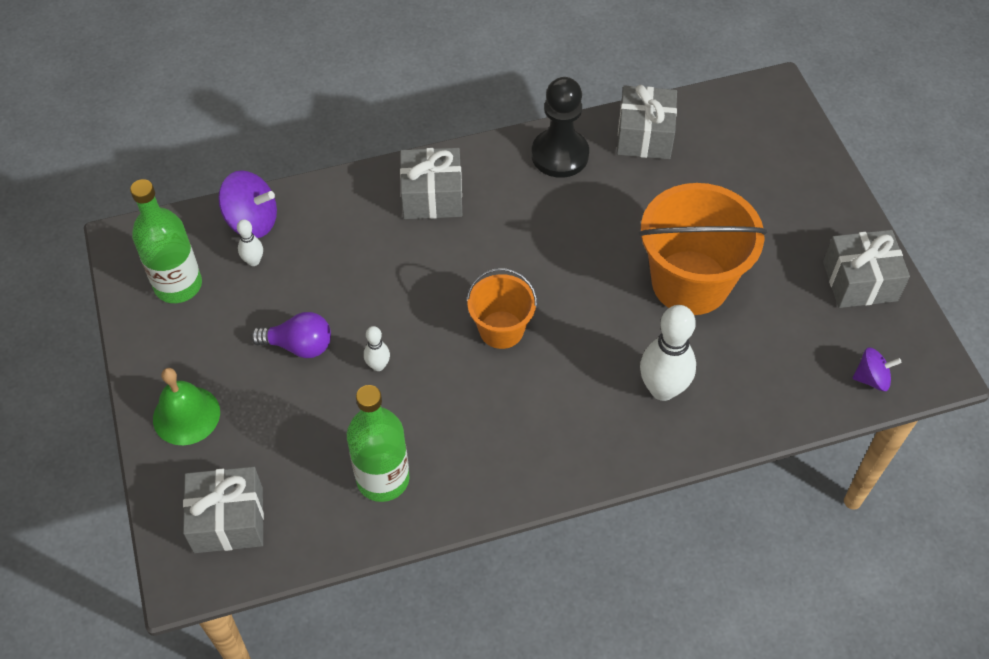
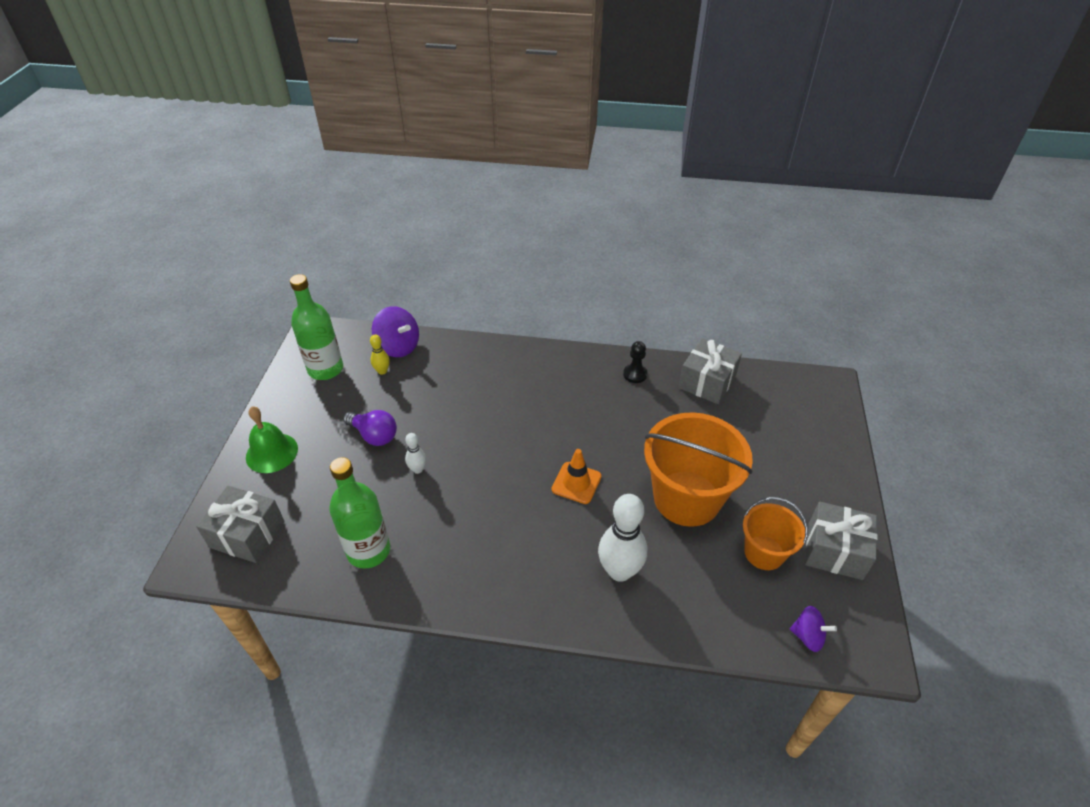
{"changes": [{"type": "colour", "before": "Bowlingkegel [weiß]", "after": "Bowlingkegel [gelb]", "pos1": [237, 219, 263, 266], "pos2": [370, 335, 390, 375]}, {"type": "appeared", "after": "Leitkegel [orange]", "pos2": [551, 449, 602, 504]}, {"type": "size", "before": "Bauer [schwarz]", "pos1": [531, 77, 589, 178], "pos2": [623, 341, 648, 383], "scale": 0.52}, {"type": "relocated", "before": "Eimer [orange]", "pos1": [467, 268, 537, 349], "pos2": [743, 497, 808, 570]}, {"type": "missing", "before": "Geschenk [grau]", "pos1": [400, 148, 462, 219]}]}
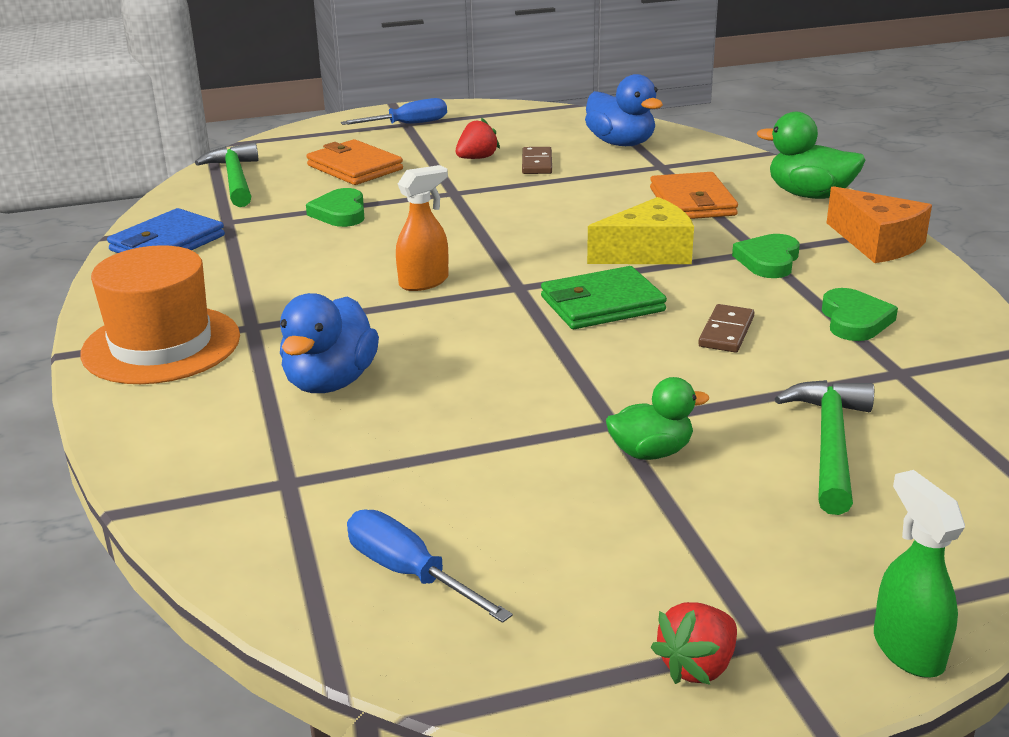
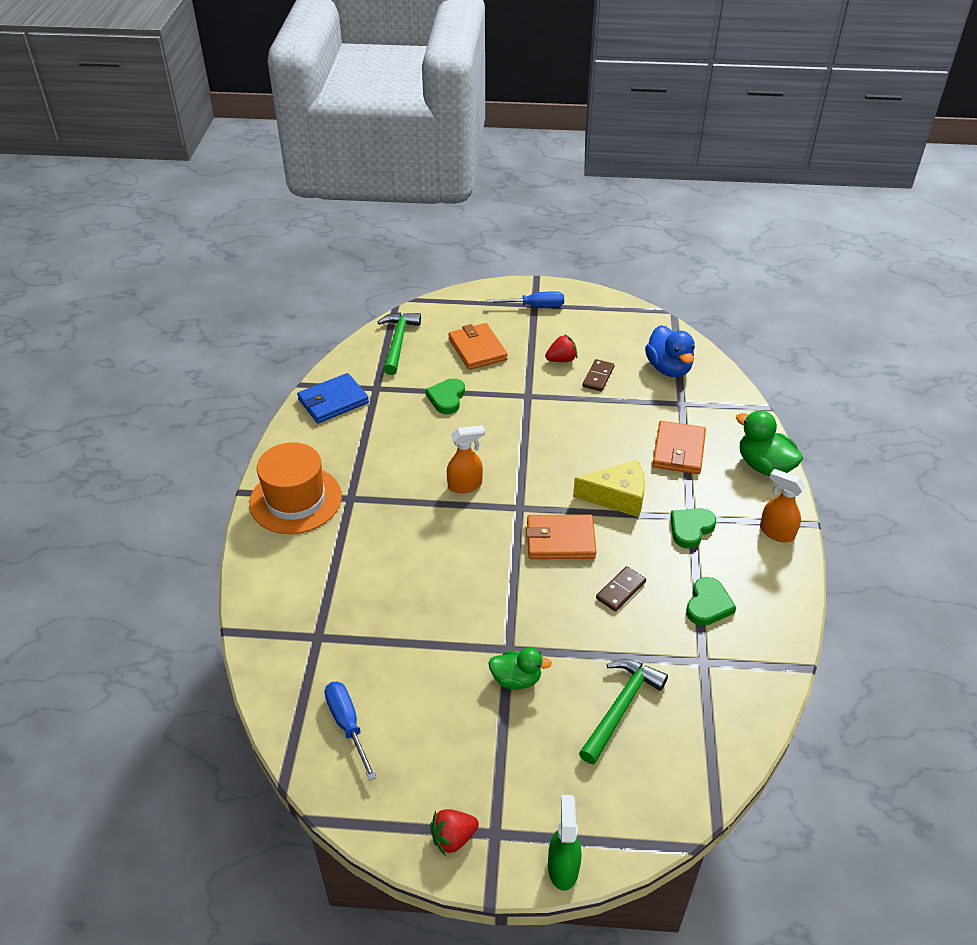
{"changes": [{"type": "colour", "before": "Geldbörse [grün]", "after": "Geldbörse [orange]", "pos1": [541, 266, 667, 329], "pos2": [526, 515, 597, 559]}, {"type": "exchanged", "before": "Käse [orange]", "after": "Sprühflasche [orange]", "pos1": [827, 186, 932, 263], "pos2": [760, 469, 806, 542]}, {"type": "missing", "before": "Ente [blau]", "pos1": [280, 293, 379, 393]}]}
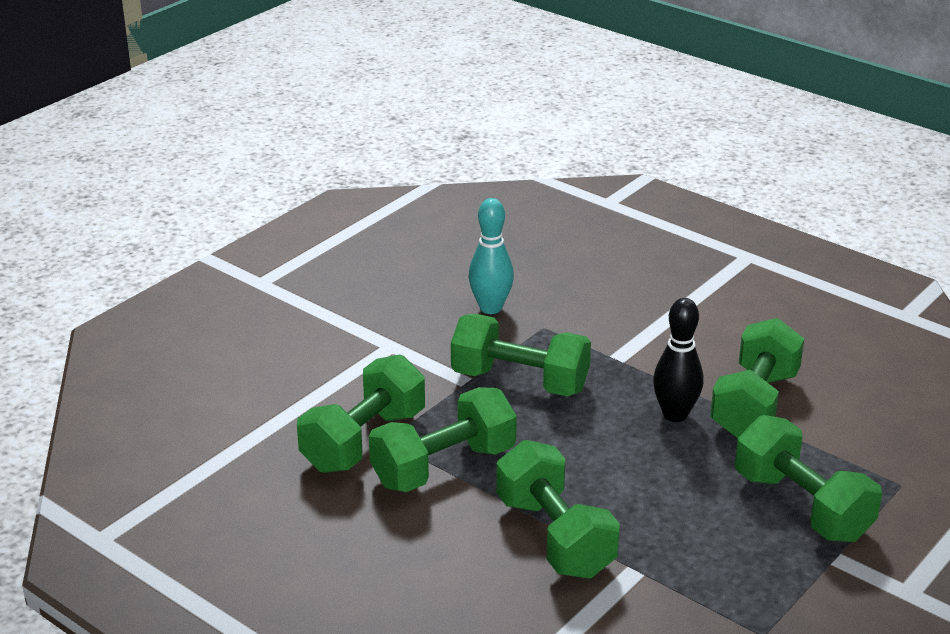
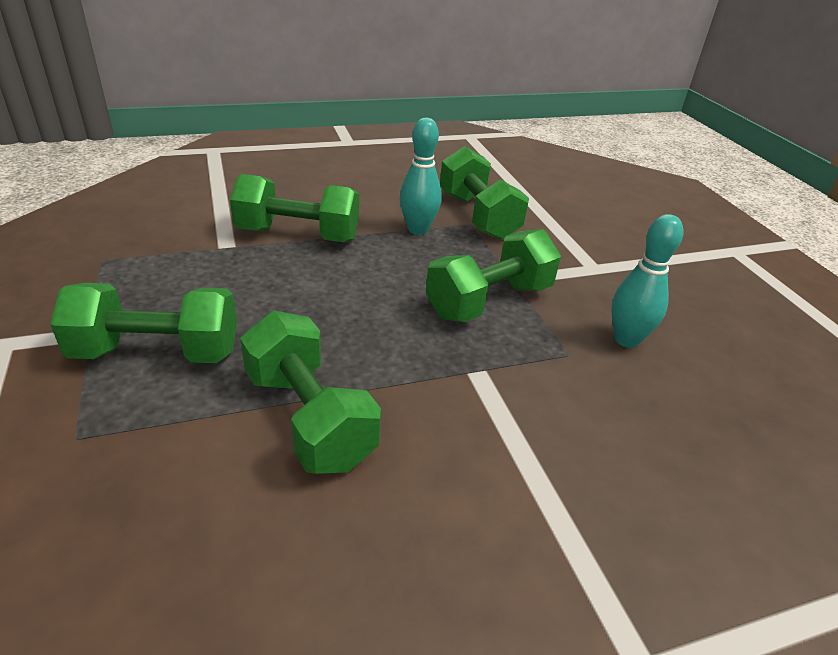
{"changes": [{"type": "exchanged", "before": "Hantel [grün]", "after": "Bowlingkegel [türkis]", "pos1": [369, 387, 517, 492], "pos2": [400, 118, 442, 235]}, {"type": "missing", "before": "Bowlingkegel [schwarz]", "pos1": [653, 298, 703, 422]}]}
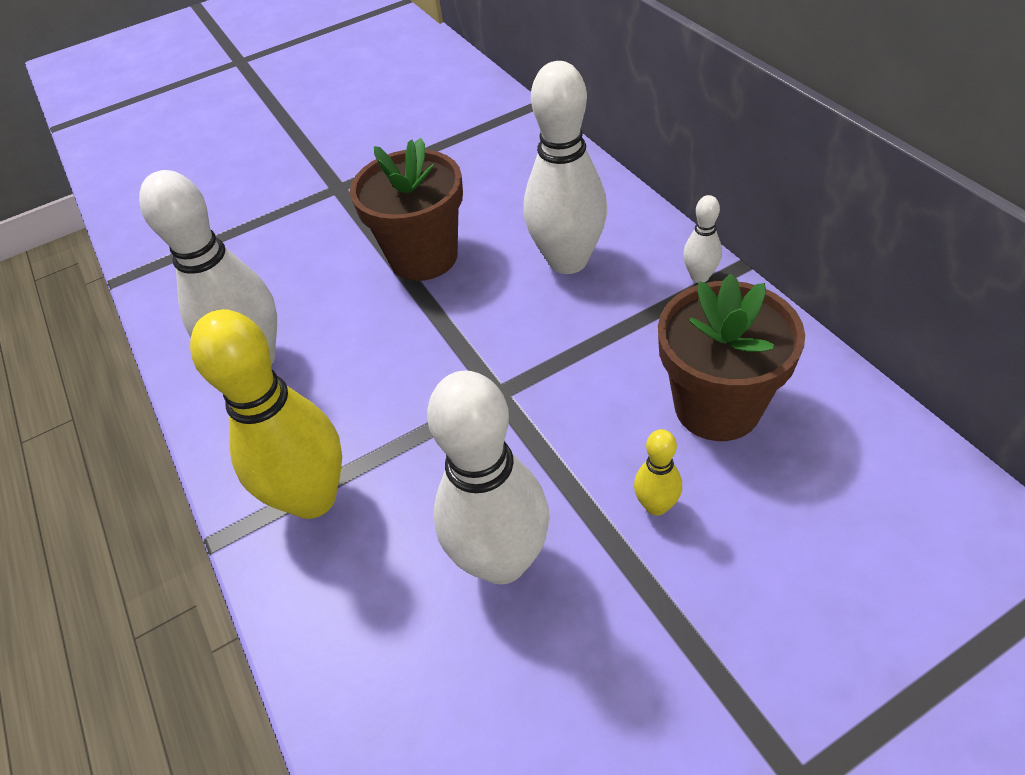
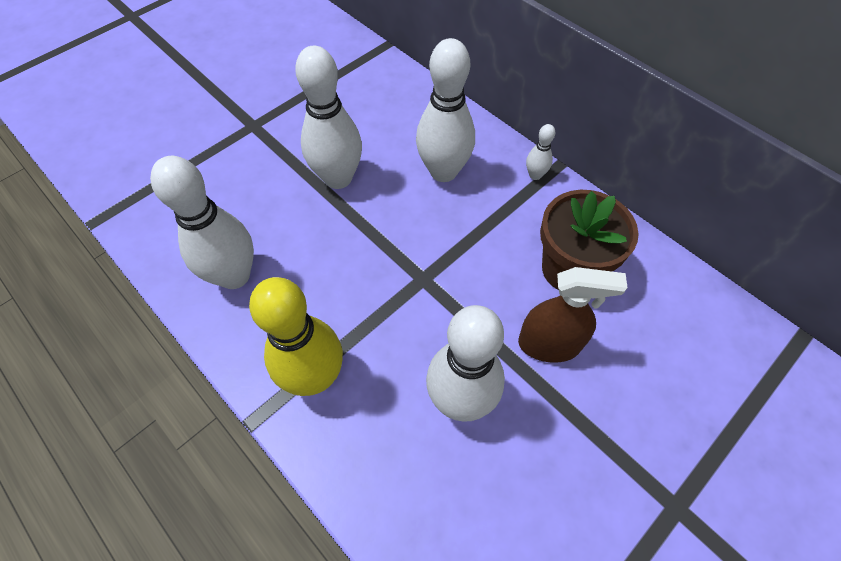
{"changes": [{"type": "exchanged", "before": "Blumentopf [braun]", "after": "Bowlingkegel [weiß]", "pos1": [350, 138, 463, 281], "pos2": [295, 46, 362, 189]}, {"type": "exchanged", "before": "Bowlingkegel [gelb]", "after": "Sprühflasche [braun]", "pos1": [634, 429, 682, 516], "pos2": [518, 267, 628, 362]}]}
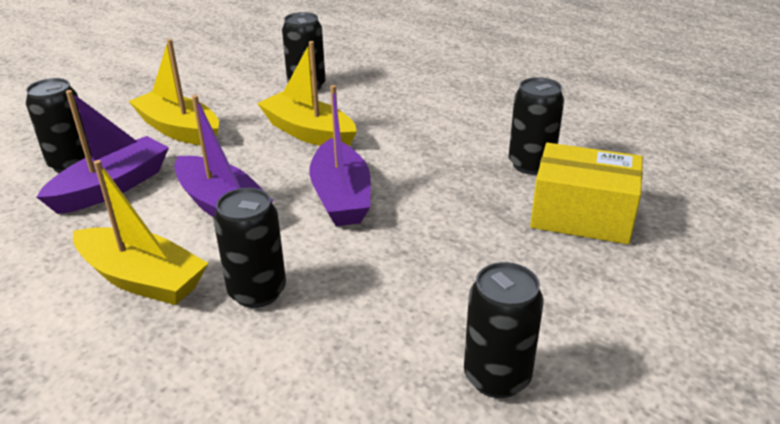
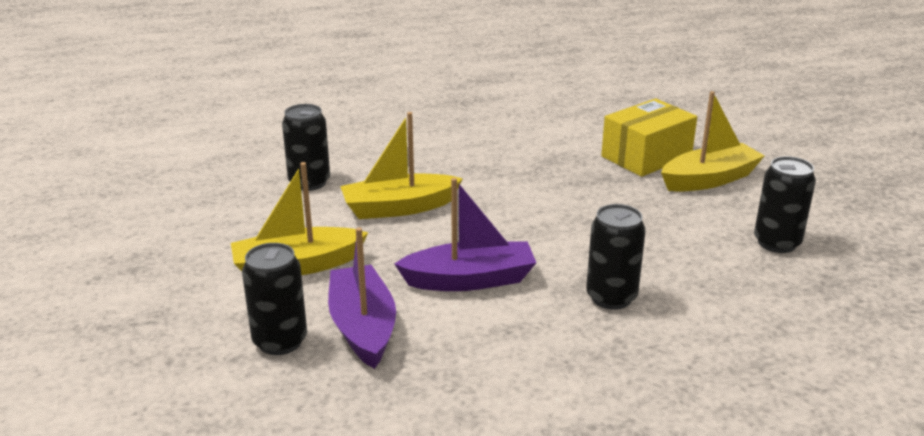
{"changes": [{"type": "relocated", "before": "Boot [gelb]", "pos1": [73, 160, 208, 305], "pos2": [661, 91, 765, 192]}, {"type": "missing", "before": "Boot [lila]", "pos1": [309, 85, 371, 226]}, {"type": "missing", "before": "Dose [schwarz]", "pos1": [509, 77, 564, 175]}]}
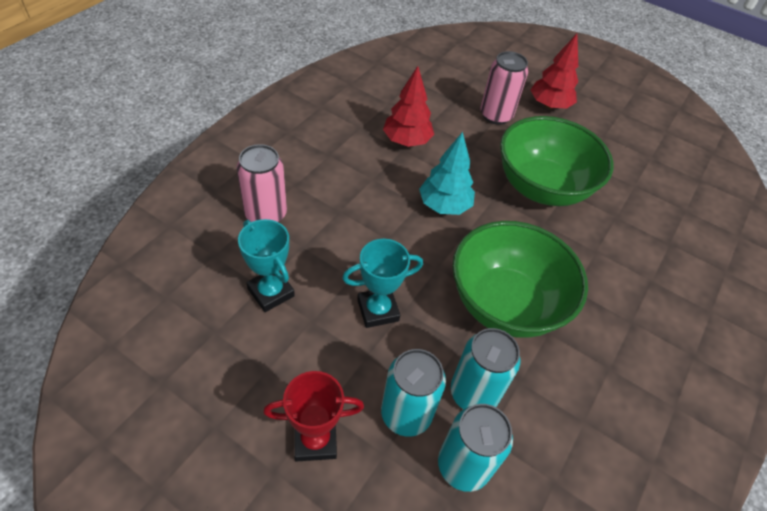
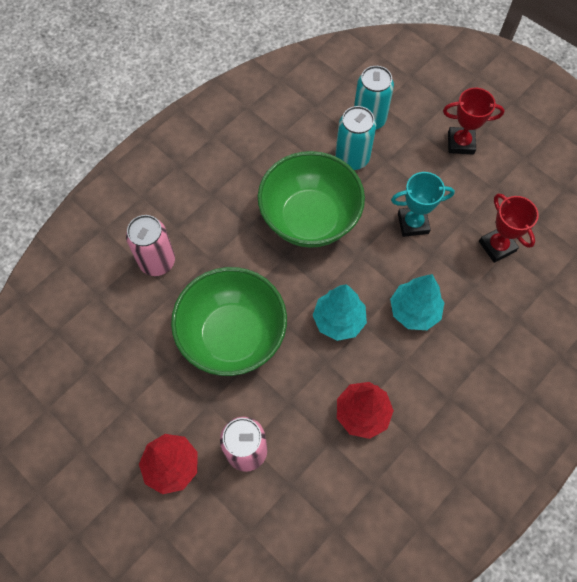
{"changes": [{"type": "relocated", "before": "Dose [rosa]", "pos1": [237, 144, 287, 222], "pos2": [126, 215, 175, 276]}, {"type": "appeared", "after": "Baum [türkis]", "pos2": [390, 274, 444, 330]}, {"type": "colour", "before": "Pokal [türkis]", "after": "Pokal [rot]", "pos1": [238, 219, 295, 312], "pos2": [479, 193, 539, 263]}, {"type": "missing", "before": "Dose [türkis]", "pos1": [381, 349, 446, 437]}]}
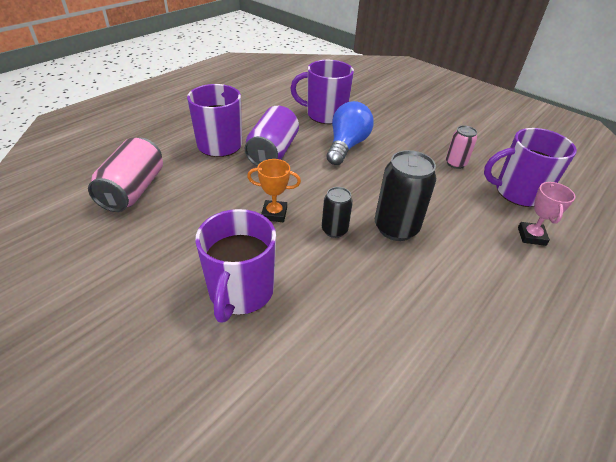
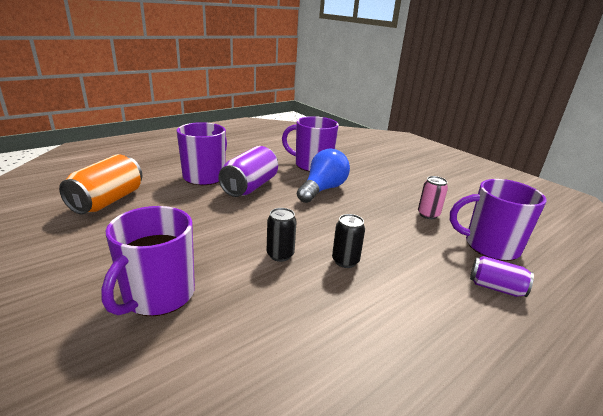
{"changes": [{"type": "colour", "before": "Dose [rosa]", "after": "Dose [orange]", "pos1": [88, 138, 163, 212], "pos2": [59, 154, 142, 214]}, {"type": "size", "before": "Dose [schwarz]", "pos1": [375, 150, 436, 241], "pos2": [332, 214, 365, 268], "scale": 0.58}, {"type": "exchanged", "before": "Pokal [rosa]", "after": "Dose [lila]", "pos1": [518, 181, 576, 246], "pos2": [470, 256, 534, 297]}, {"type": "missing", "before": "Pokal [orange]", "pos1": [247, 159, 301, 222]}]}
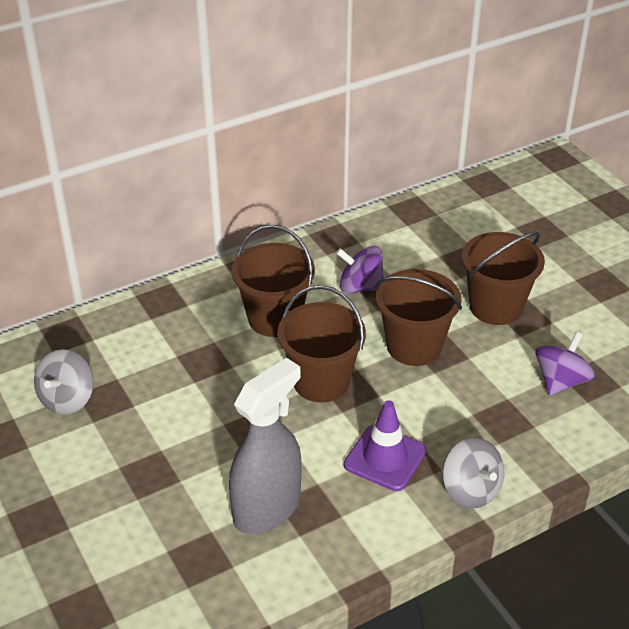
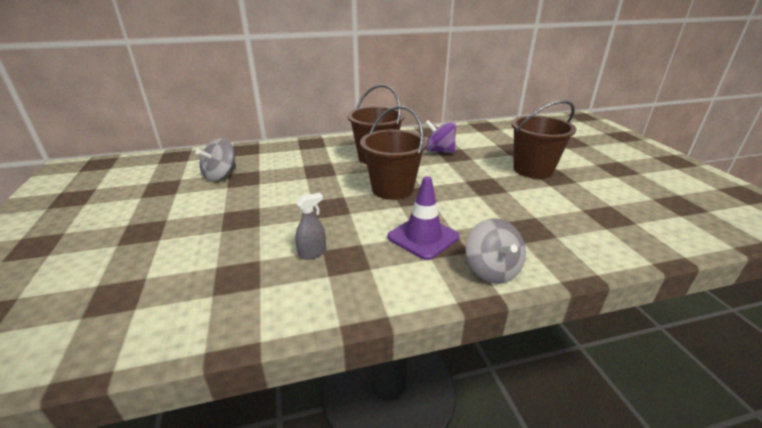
{"changes": [{"type": "size", "before": "Sprühflasche [grau]", "pos1": [229, 358, 302, 534], "pos2": [295, 193, 326, 260], "scale": 0.43}, {"type": "missing", "before": "Eimer [braun]", "pos1": [375, 269, 462, 366]}, {"type": "missing", "before": "Kreisel [lila]", "pos1": [535, 332, 595, 396]}]}
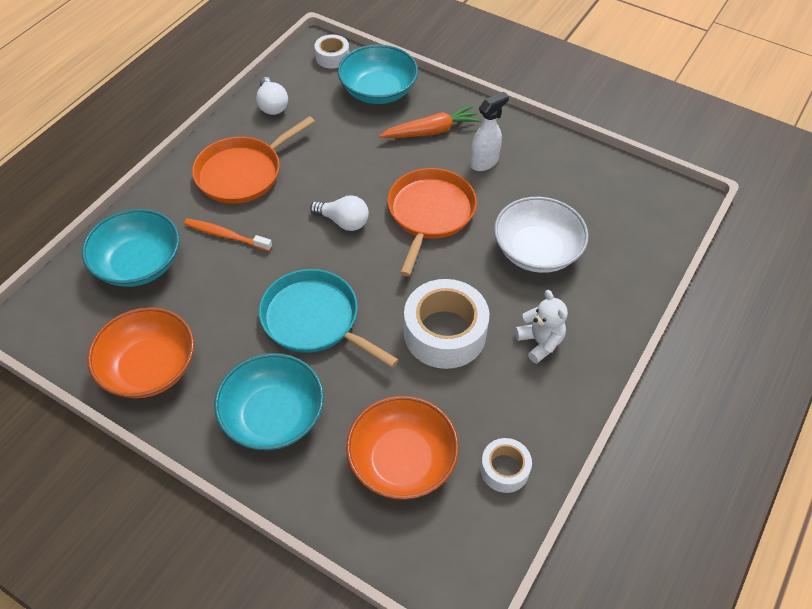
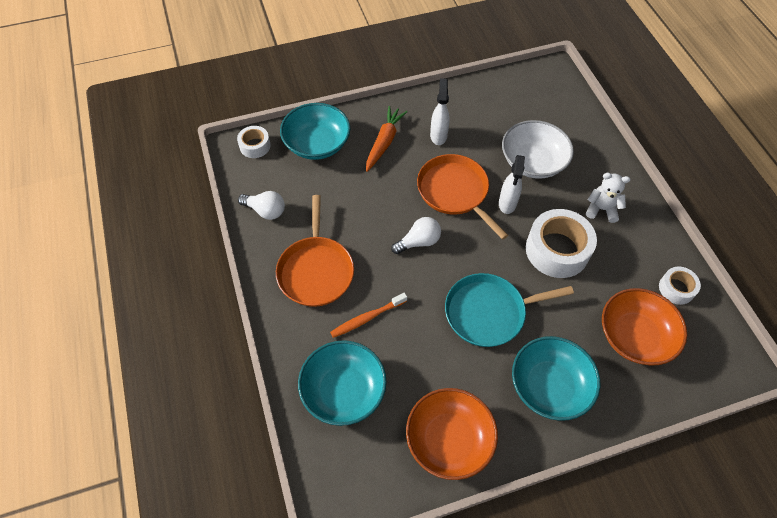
{"changes": [{"type": "appeared", "after": "Sprühflasche [weiß]", "pos2": [499, 155, 525, 214]}]}
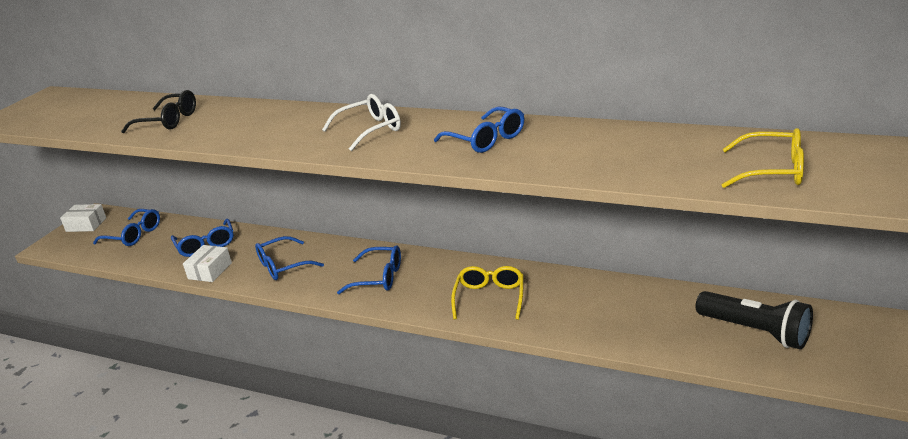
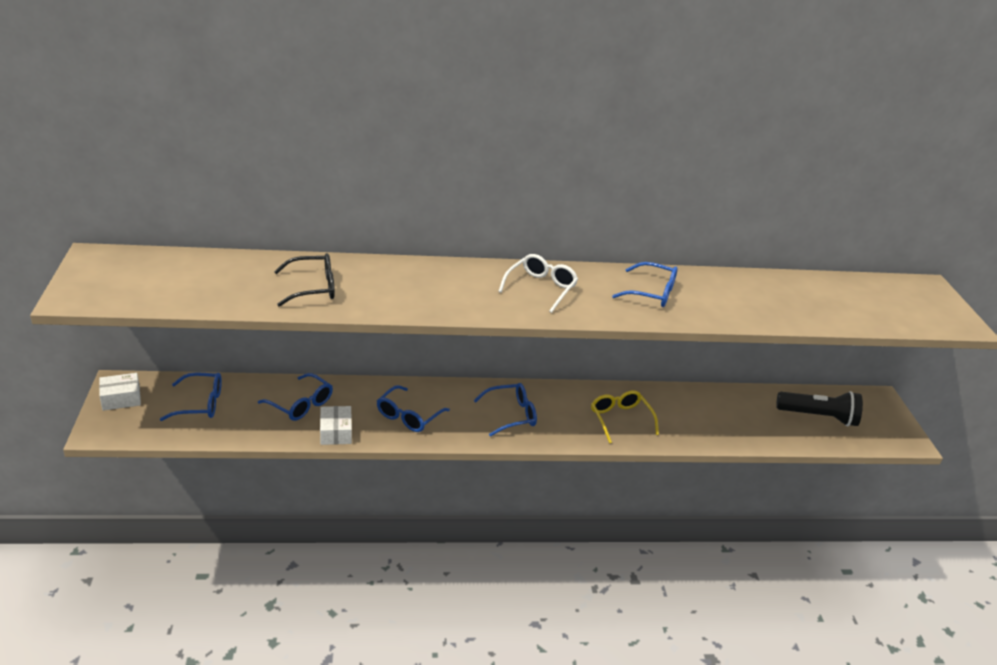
{"changes": [{"type": "missing", "before": "Brille [gelb]", "pos1": [722, 128, 804, 188]}]}
